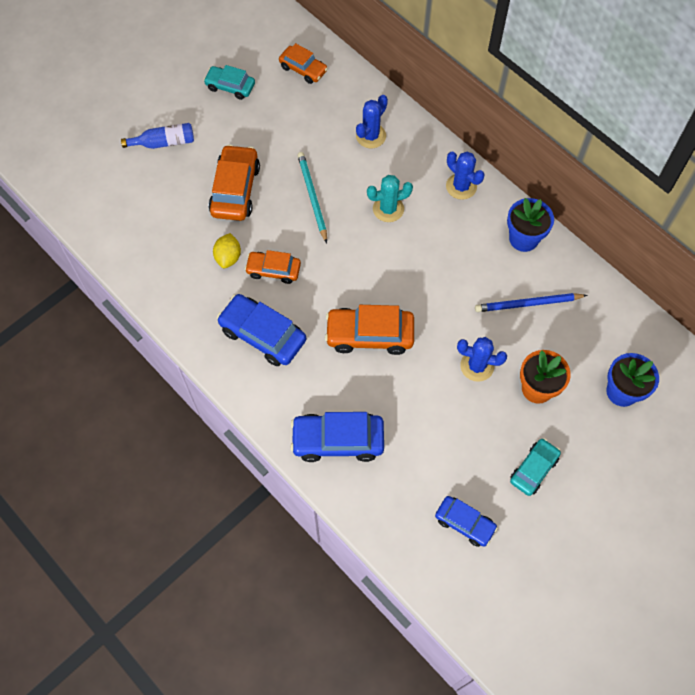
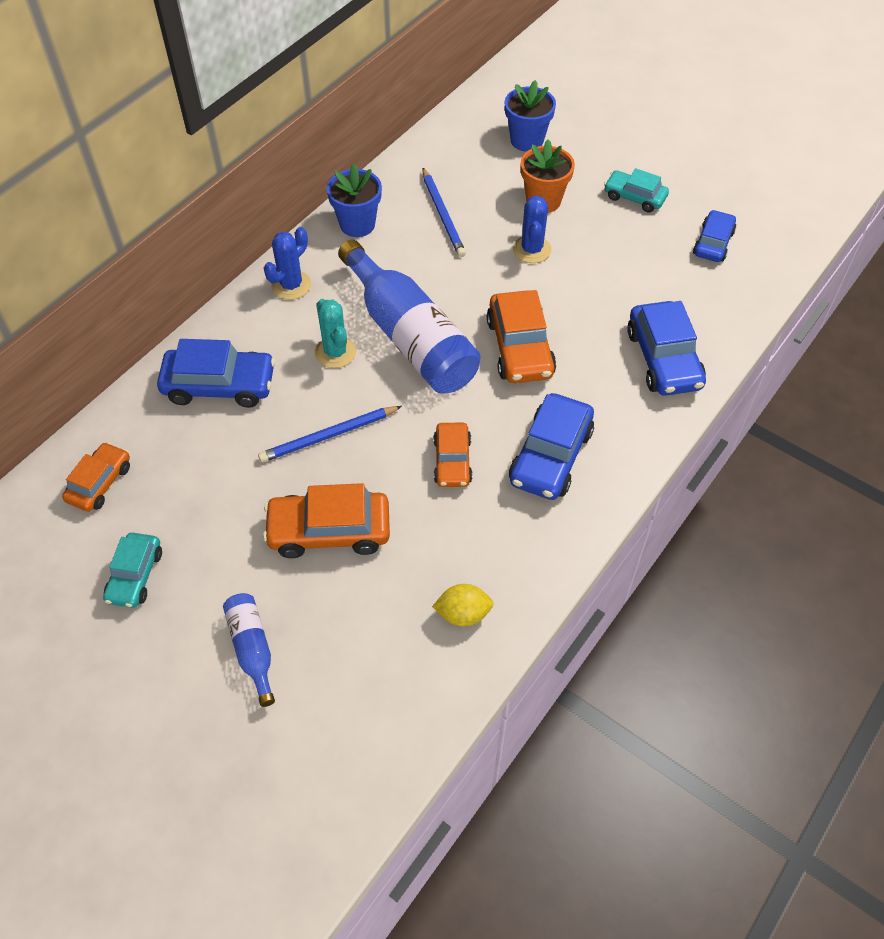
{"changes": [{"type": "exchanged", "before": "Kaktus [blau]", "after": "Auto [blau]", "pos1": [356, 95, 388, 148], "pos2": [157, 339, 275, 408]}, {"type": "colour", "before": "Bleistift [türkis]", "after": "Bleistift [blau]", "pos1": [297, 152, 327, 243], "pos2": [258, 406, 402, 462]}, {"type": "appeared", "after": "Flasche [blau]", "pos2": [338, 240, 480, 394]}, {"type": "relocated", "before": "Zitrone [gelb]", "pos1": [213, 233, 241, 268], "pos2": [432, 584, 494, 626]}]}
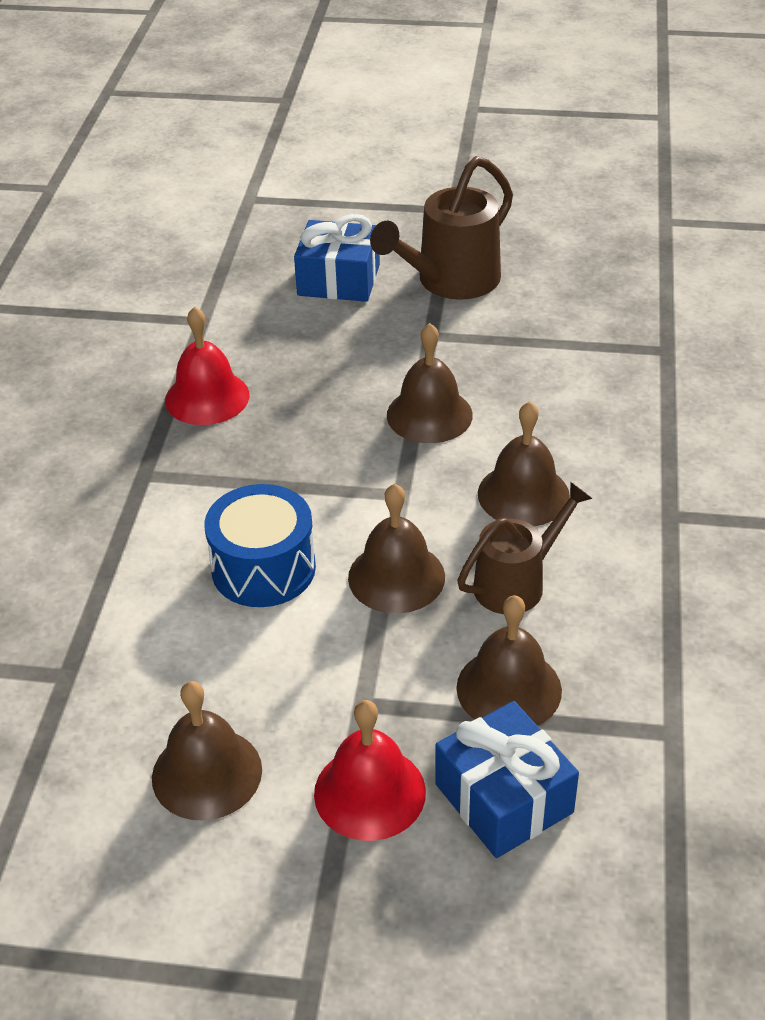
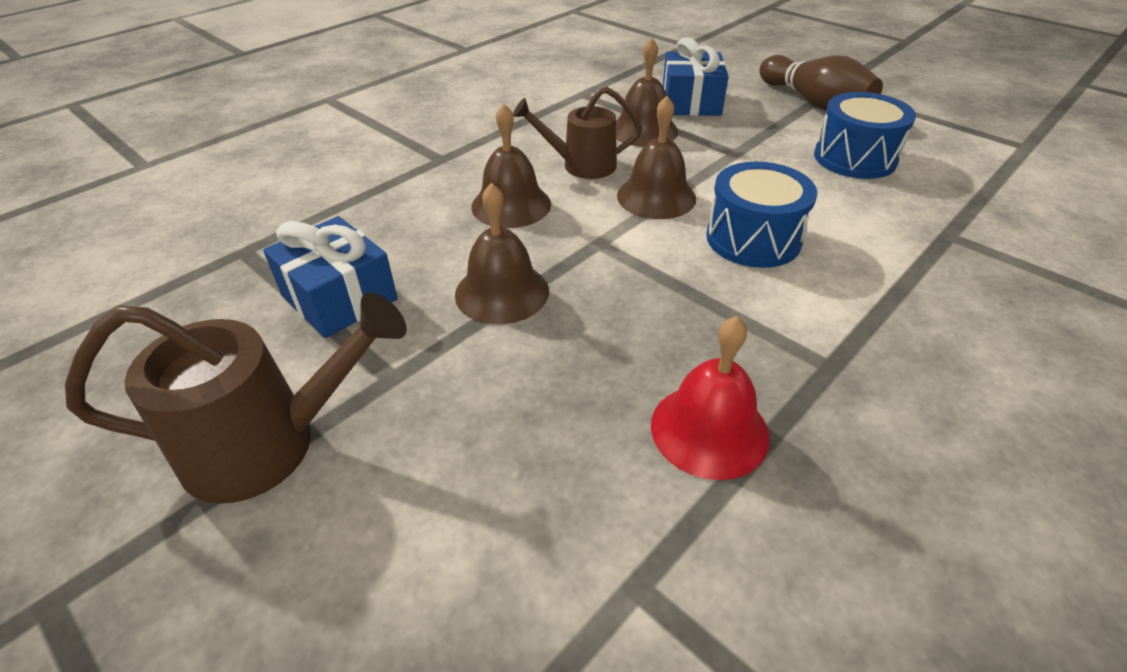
{"changes": [{"type": "relocated", "before": "Geschenk [blau]", "pos1": [294, 214, 380, 302], "pos2": [263, 216, 398, 338]}, {"type": "appeared", "after": "Bowlingkegel [braun]", "pos2": [759, 55, 883, 111]}, {"type": "exchanged", "before": "Glocke [braun]", "after": "Trommel [blau]", "pos1": [152, 681, 262, 821], "pos2": [814, 92, 916, 179]}, {"type": "missing", "before": "Glocke [rot]", "pos1": [314, 700, 426, 841]}]}
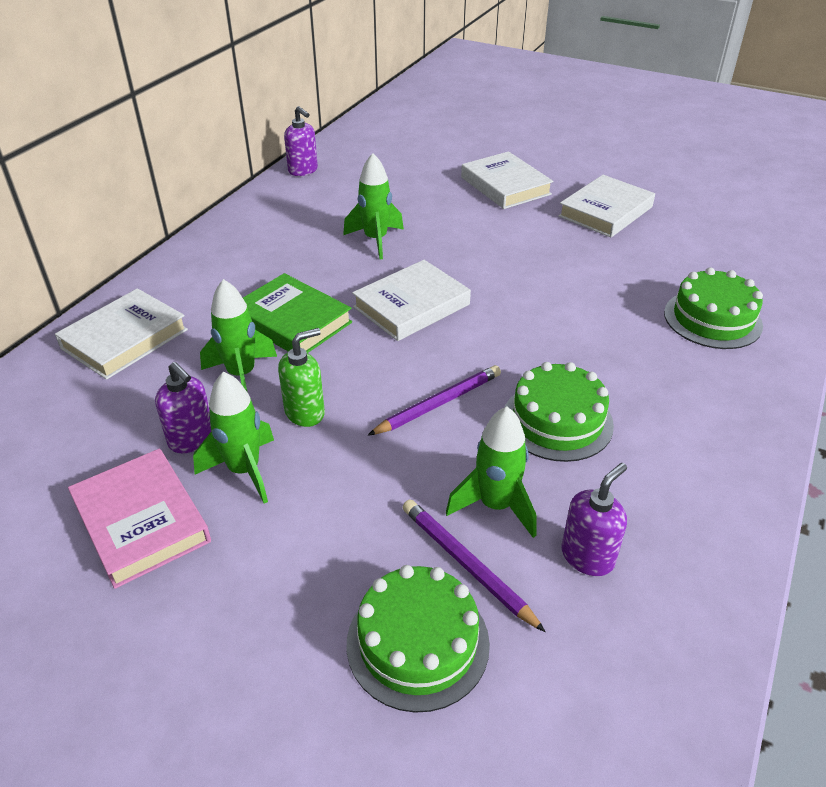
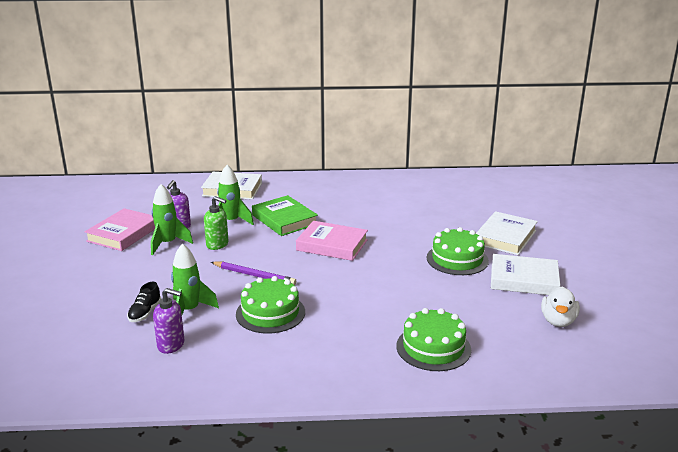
{"changes": [{"type": "exchanged", "before": "Bleistift [lila]", "after": "Schuh [schwarz]", "pos1": [402, 499, 546, 632], "pos2": [127, 282, 161, 322]}, {"type": "spun", "before": "Buch [grün]", "pos1": [243, 273, 352, 353], "pos2": [252, 195, 318, 236], "turn": -45}, {"type": "colour", "before": "Buch [weiß]", "after": "Buch [rosa]", "pos1": [352, 260, 471, 341], "pos2": [296, 221, 368, 261]}, {"type": "relocated", "before": "Kuchen [grün]", "pos1": [347, 565, 490, 713], "pos2": [427, 227, 489, 275]}, {"type": "appeared", "after": "Ente [weiß]", "pos2": [541, 287, 580, 327]}, {"type": "missing", "before": "Seifenspender [lila]", "pos1": [284, 106, 318, 176]}, {"type": "missing", "before": "Rakete [grün]", "pos1": [343, 153, 404, 259]}]}
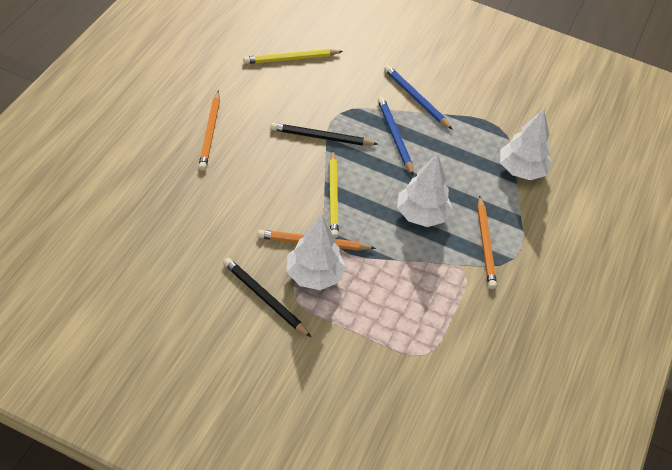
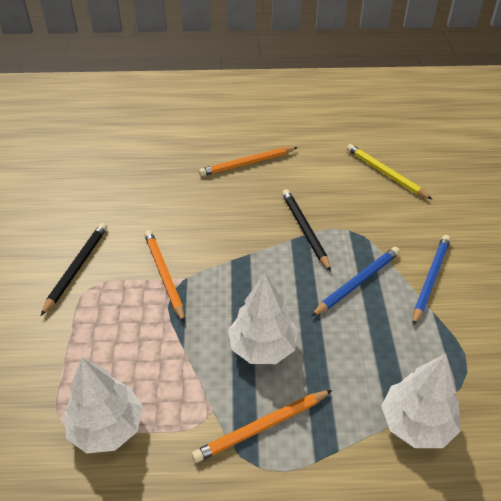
{"changes": [{"type": "relocated", "before": "Baum [weiß]", "pos1": [287, 215, 346, 290], "pos2": [64, 358, 143, 454]}, {"type": "missing", "before": "Bleistift [gelb]", "pos1": [329, 150, 339, 238]}]}
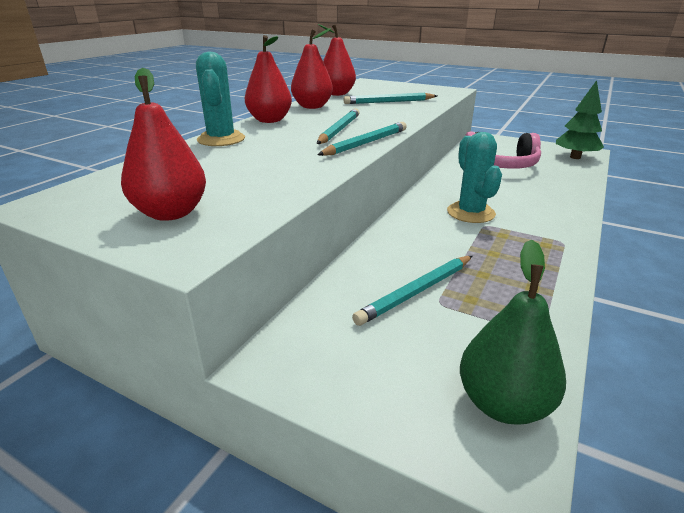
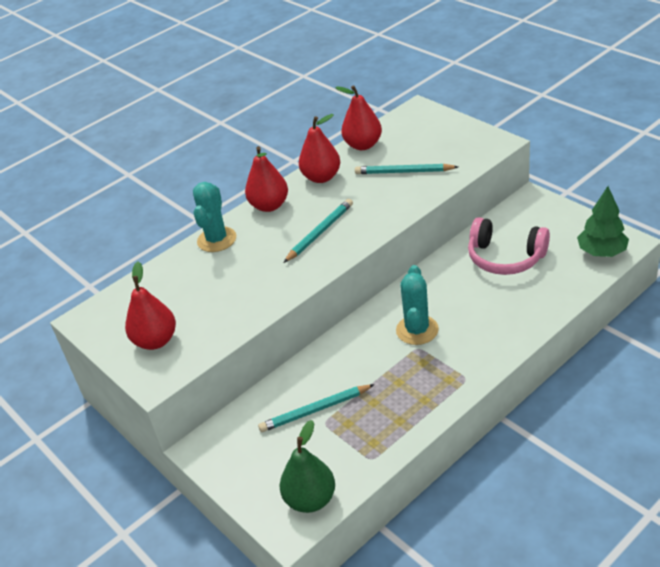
{"changes": [{"type": "missing", "before": "Bleistift [türkis]", "pos1": [318, 122, 407, 156]}]}
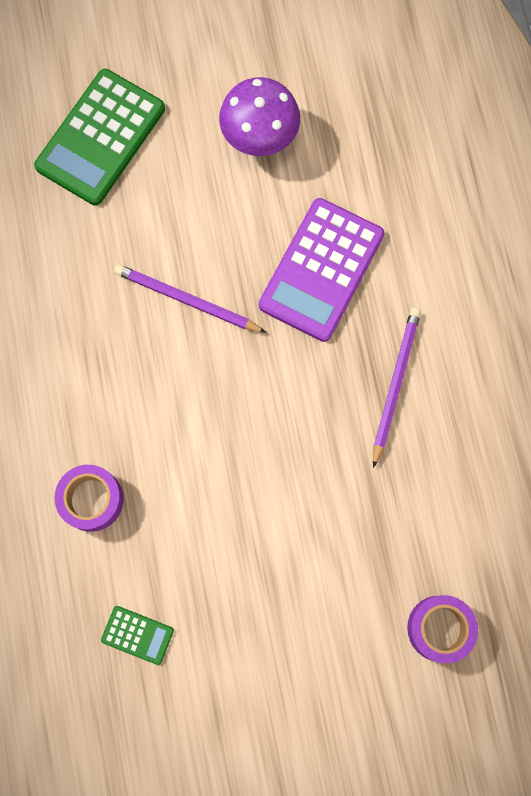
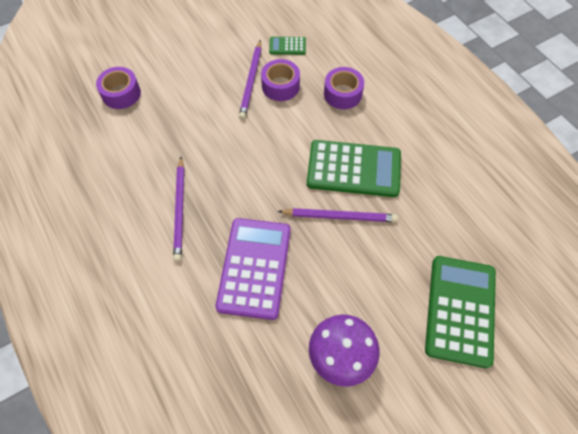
{"changes": [{"type": "appeared", "after": "Bleistift [lila]", "pos2": [239, 40, 261, 120]}, {"type": "appeared", "after": "Klebeband [lila]", "pos2": [261, 59, 300, 101]}, {"type": "appeared", "after": "Taschenrechner [grün]", "pos2": [307, 140, 401, 197]}]}
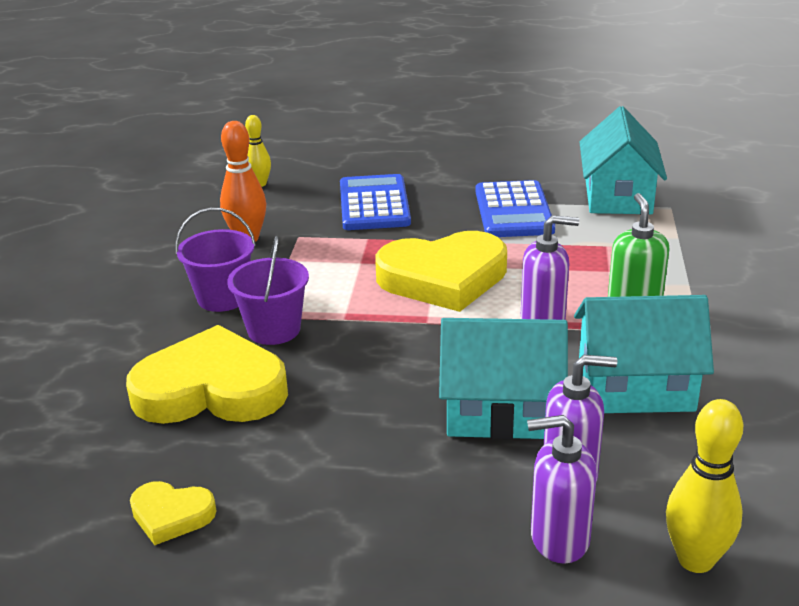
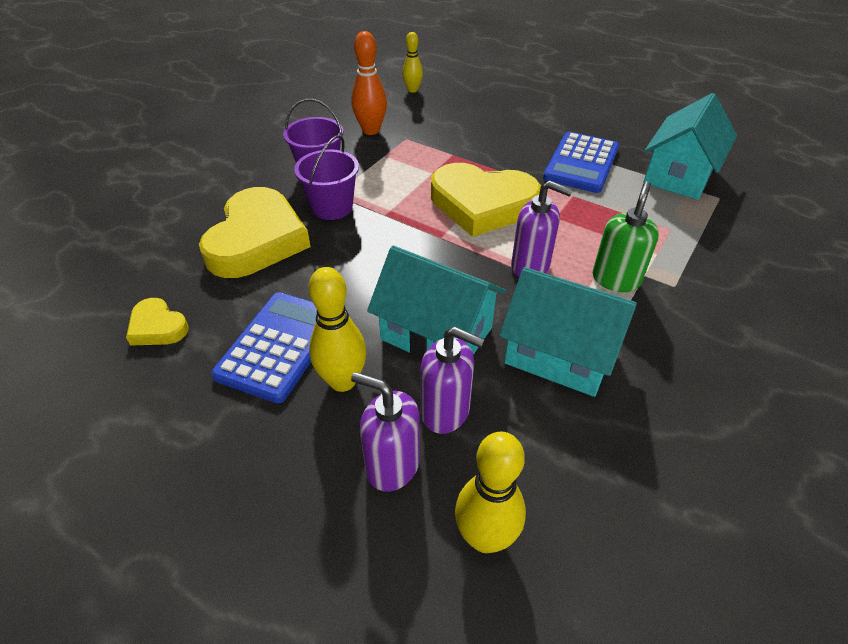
{"changes": [{"type": "spun", "before": "Herz [gelb]", "pos1": [126, 325, 288, 424], "pos2": [199, 187, 311, 278], "turn": 75}, {"type": "relocated", "before": "Taschenrechner [blau]", "pos1": [340, 174, 411, 230], "pos2": [211, 292, 317, 403]}, {"type": "appeared", "after": "Bowlingkegel [gelb]", "pos2": [309, 267, 367, 392]}]}
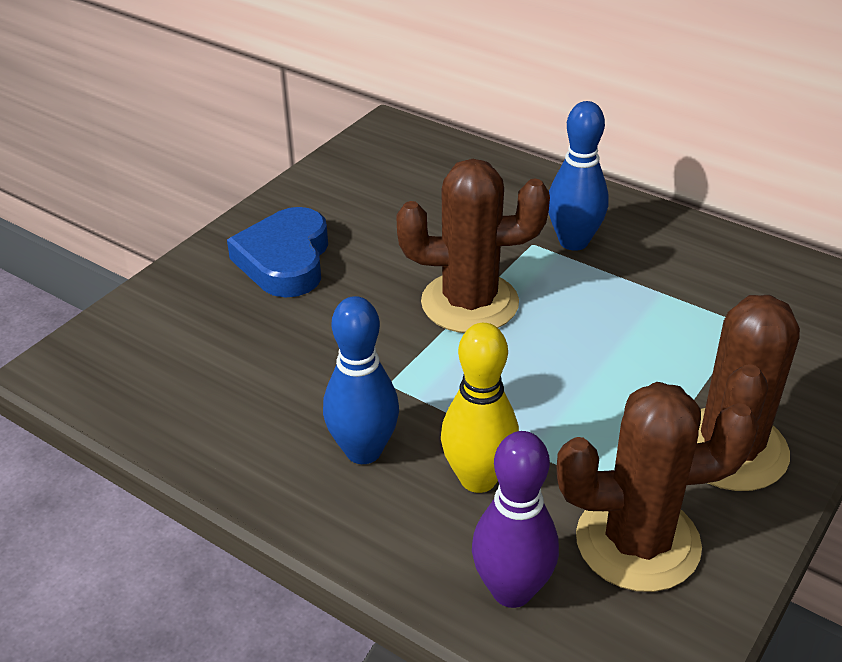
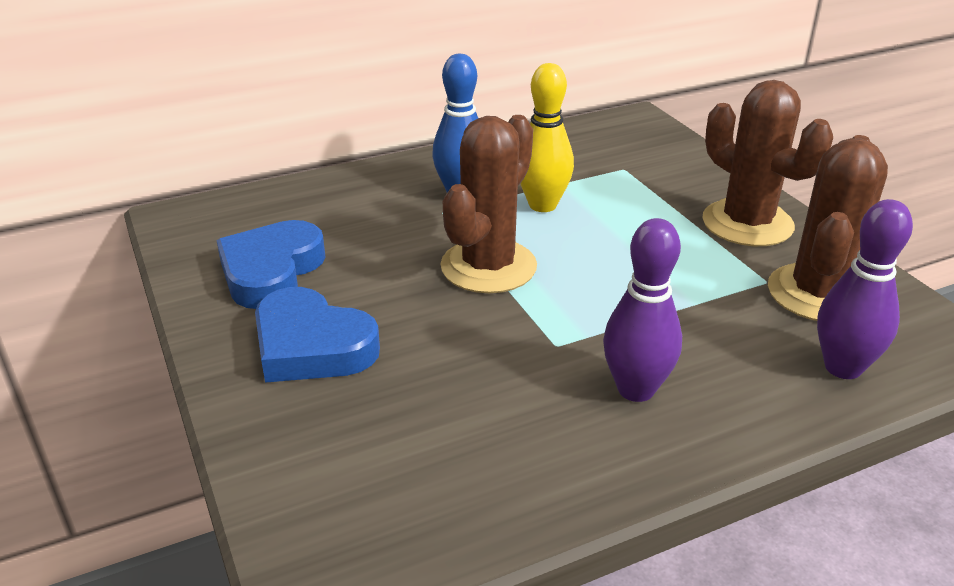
{"changes": [{"type": "appeared", "after": "Herz [blau]", "pos2": [216, 220, 325, 309]}, {"type": "relocated", "before": "Bowlingkegel [gelb]", "pos1": [441, 323, 519, 493], "pos2": [520, 63, 574, 212]}, {"type": "colour", "before": "Bowlingkegel [blau]", "after": "Bowlingkegel [lila]", "pos1": [323, 296, 399, 464], "pos2": [603, 218, 682, 402]}]}
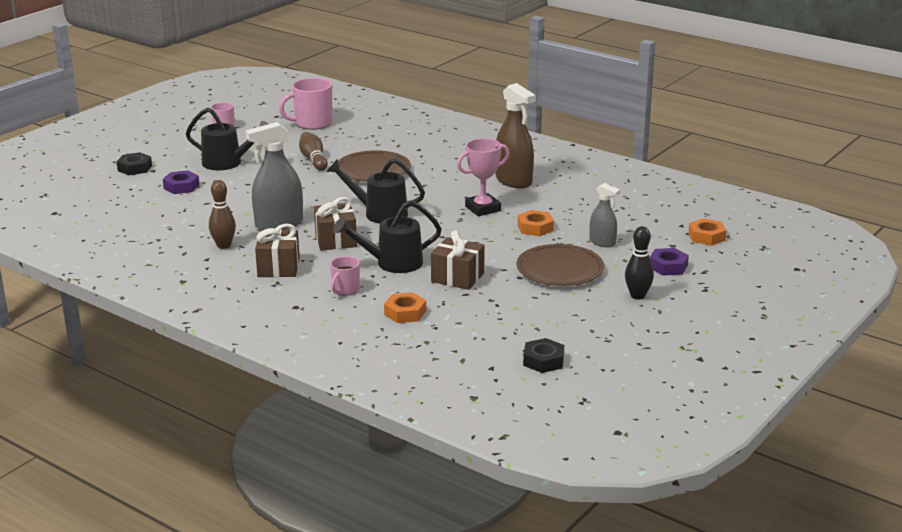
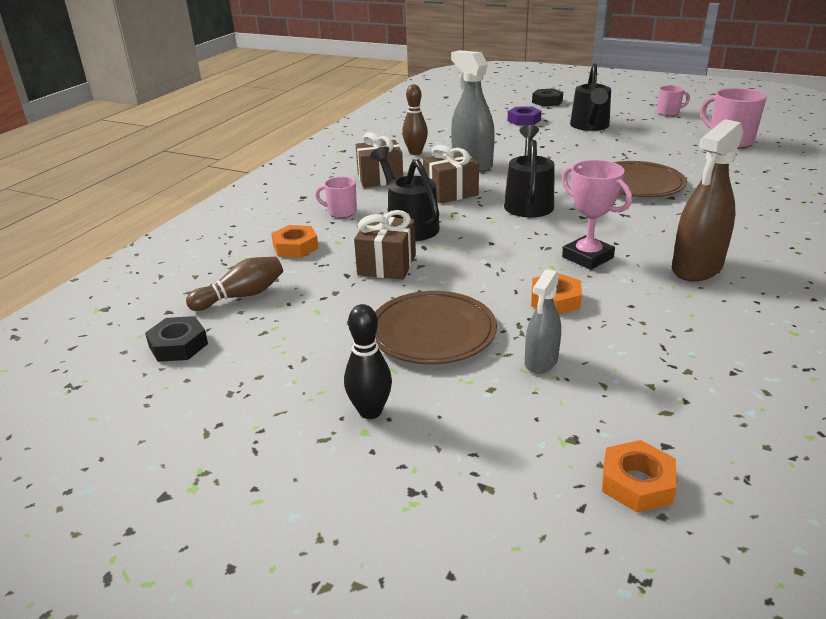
{"changes": [{"type": "relocated", "before": "Bowlingkegel [braun]", "pos1": [299, 132, 328, 171], "pos2": [186, 257, 283, 311]}, {"type": "missing", "before": "Sechskantmutter [lila]", "pos1": [650, 248, 689, 276]}]}
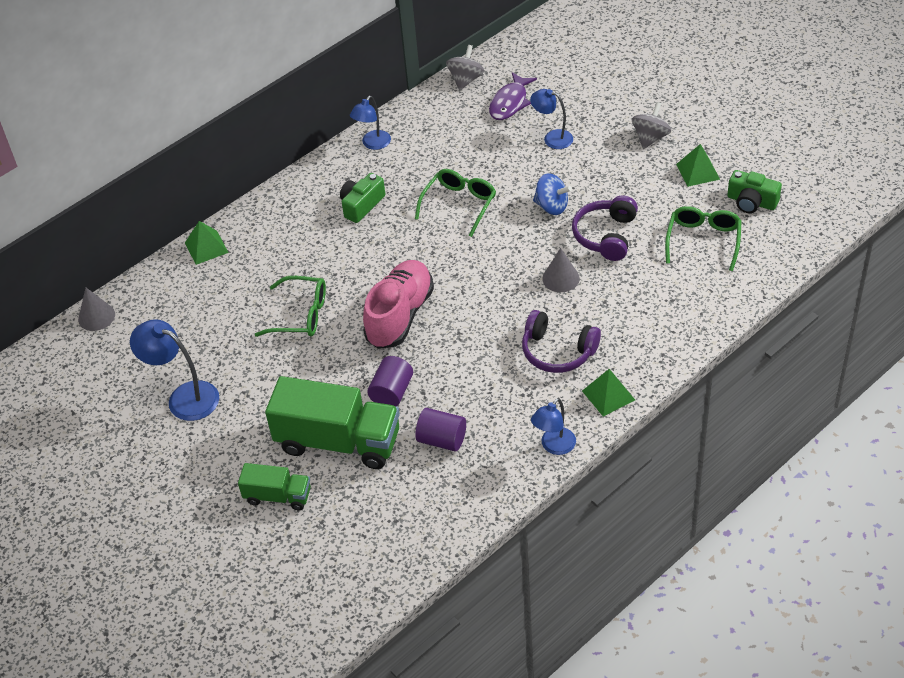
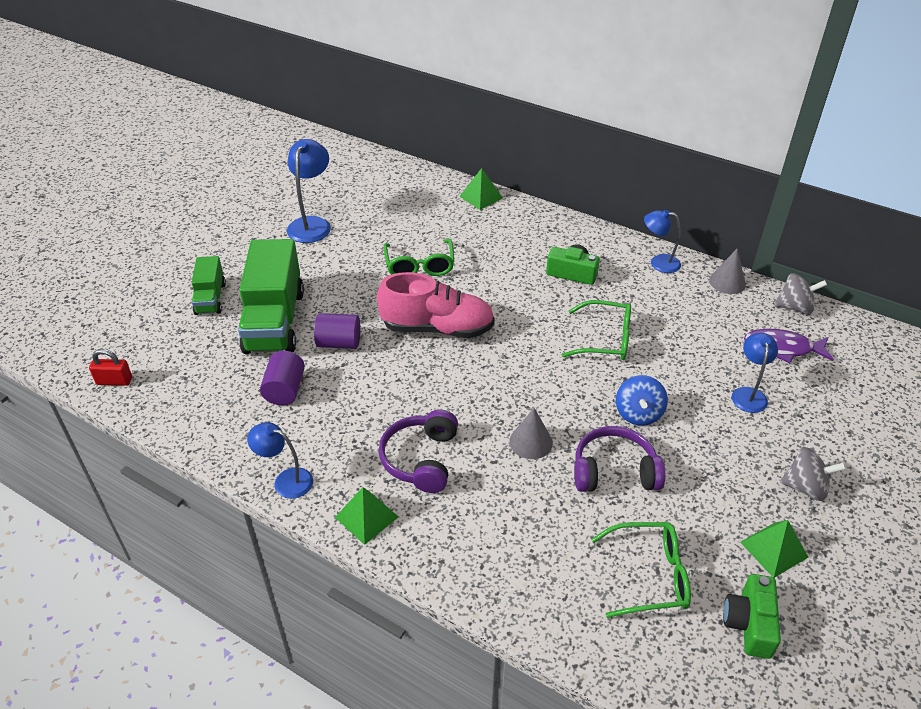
{"changes": [{"type": "appeared", "after": "Vorhängeschloss [rot]", "pos2": [89, 349, 132, 386]}, {"type": "relocated", "before": "Kegel [grau]", "pos1": [78, 288, 115, 331], "pos2": [709, 249, 746, 294]}]}
